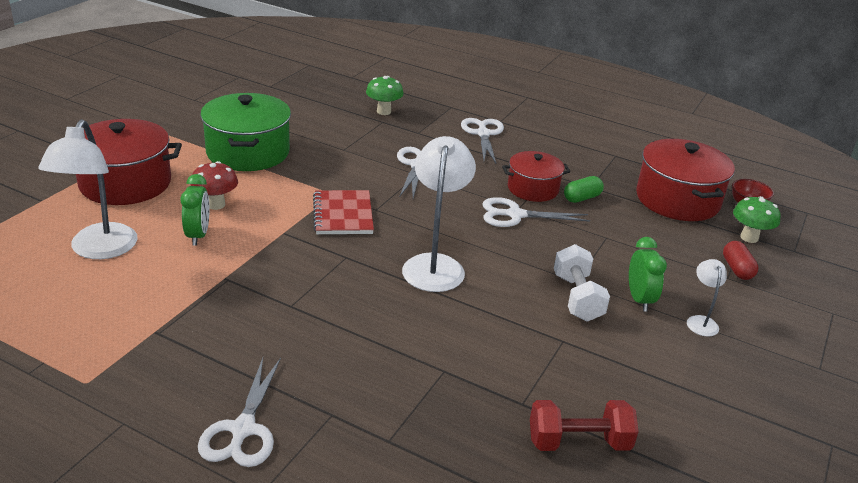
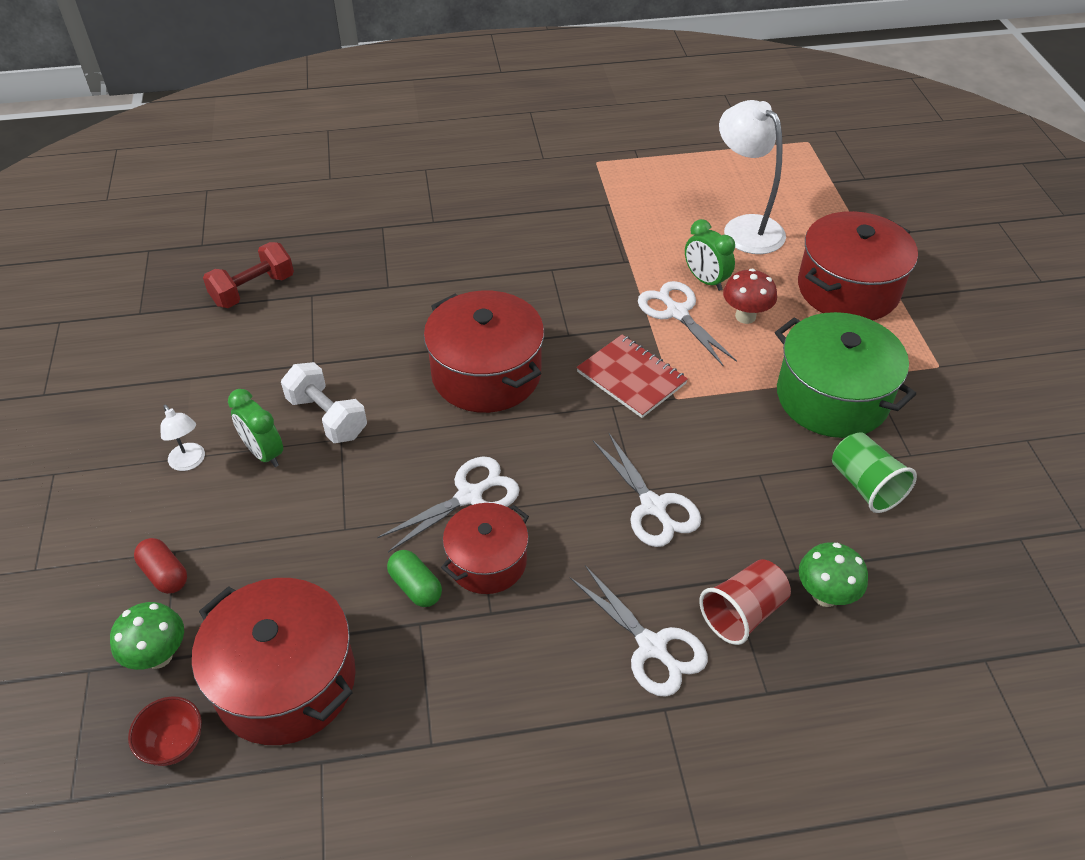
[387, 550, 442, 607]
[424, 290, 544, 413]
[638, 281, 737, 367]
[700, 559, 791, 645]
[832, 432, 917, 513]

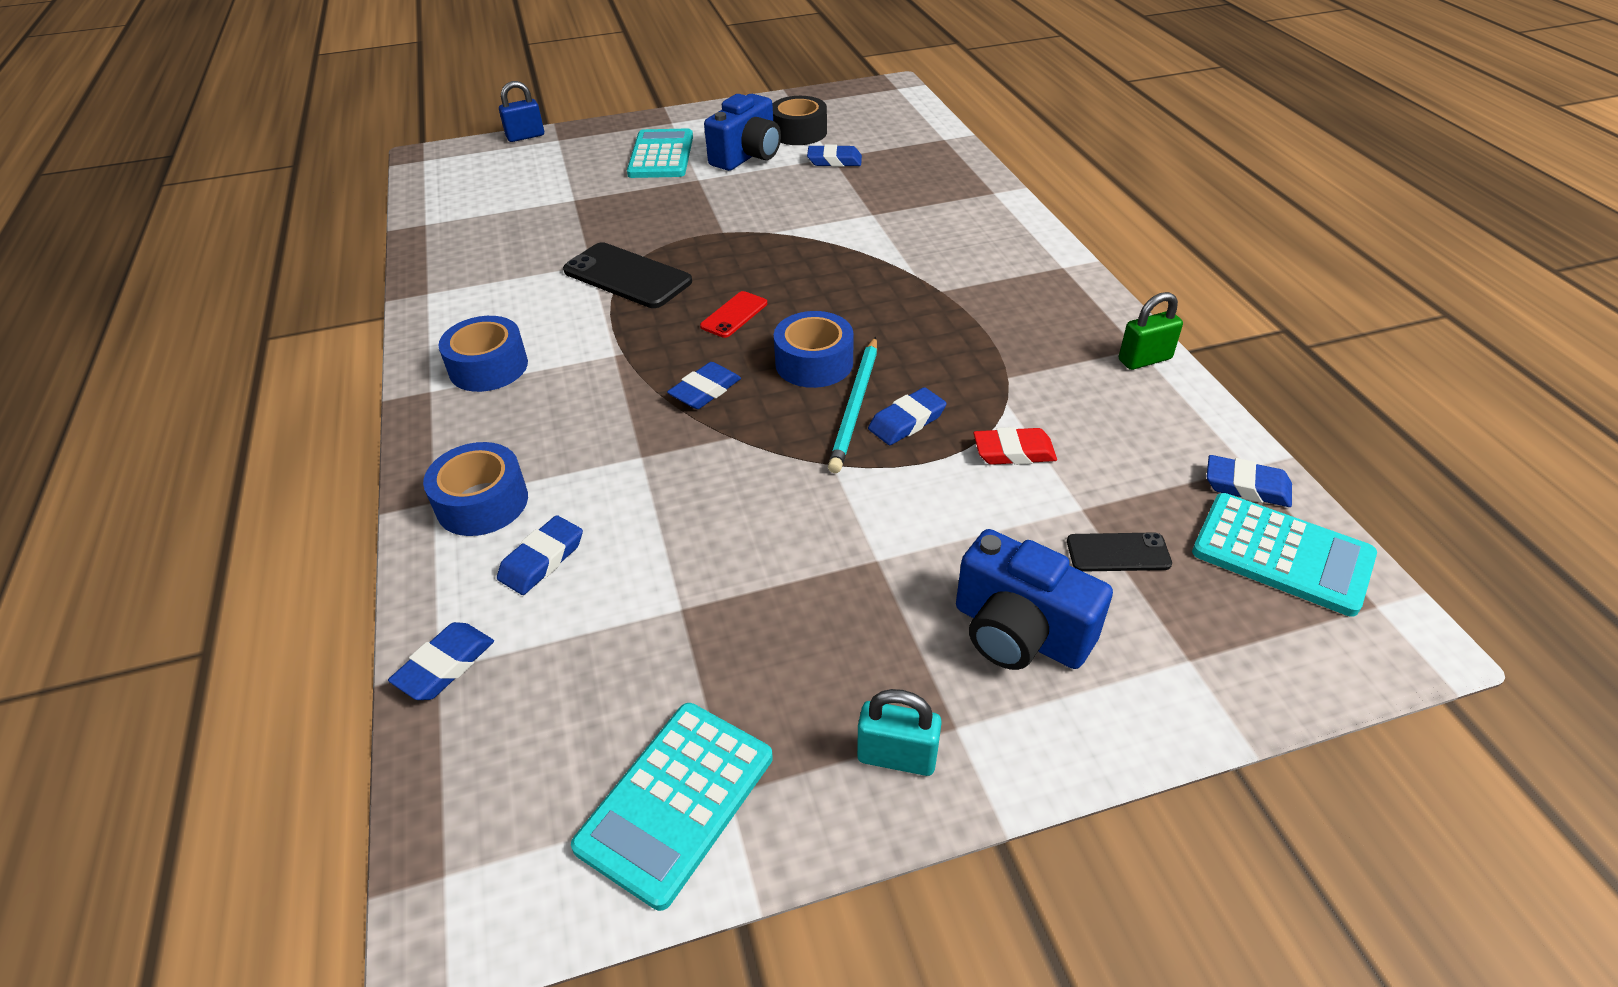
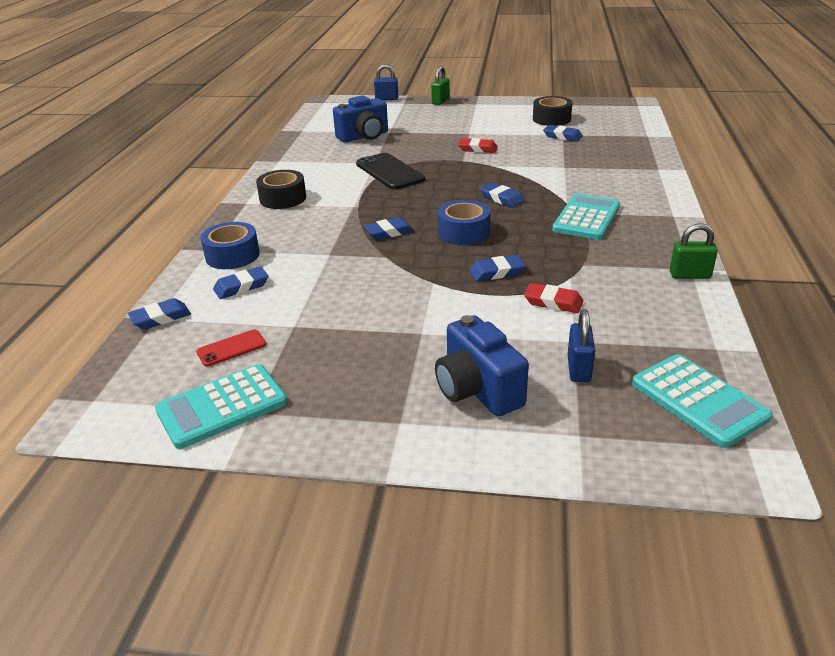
[196, 329, 266, 367]
[256, 170, 306, 209]
[333, 95, 388, 142]
[431, 66, 450, 105]
[458, 138, 498, 153]
[480, 183, 525, 208]
[552, 194, 620, 240]
[568, 309, 595, 382]
[828, 337, 877, 473] (first image)
[857, 689, 942, 776] (first image)

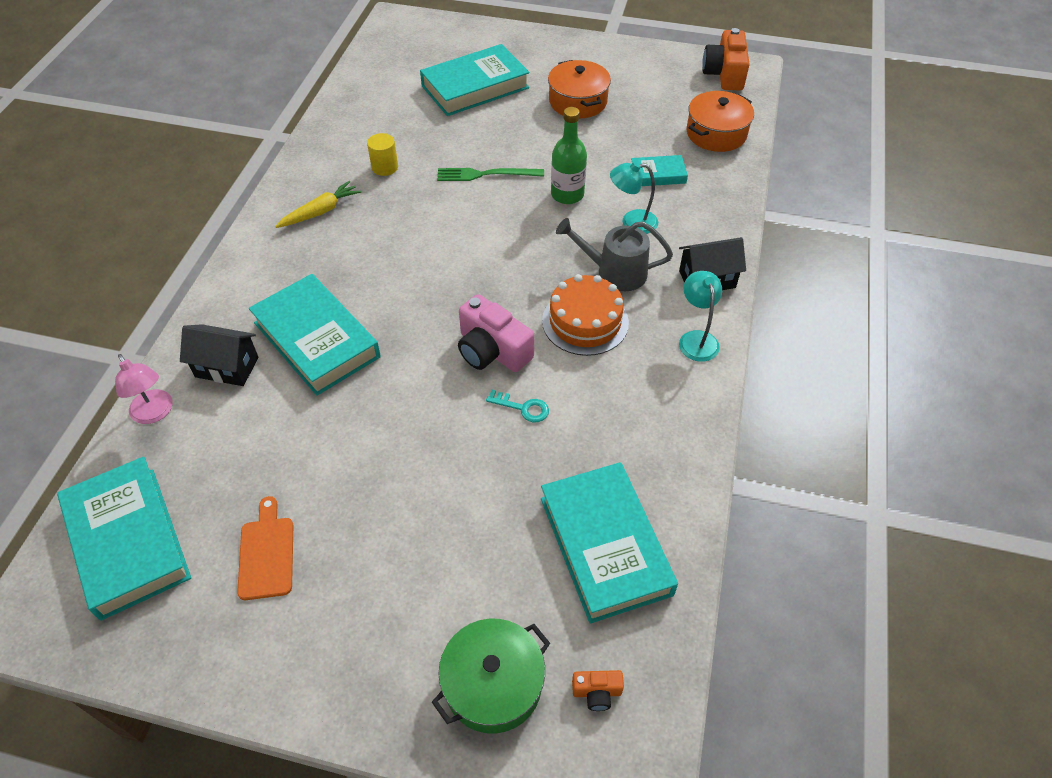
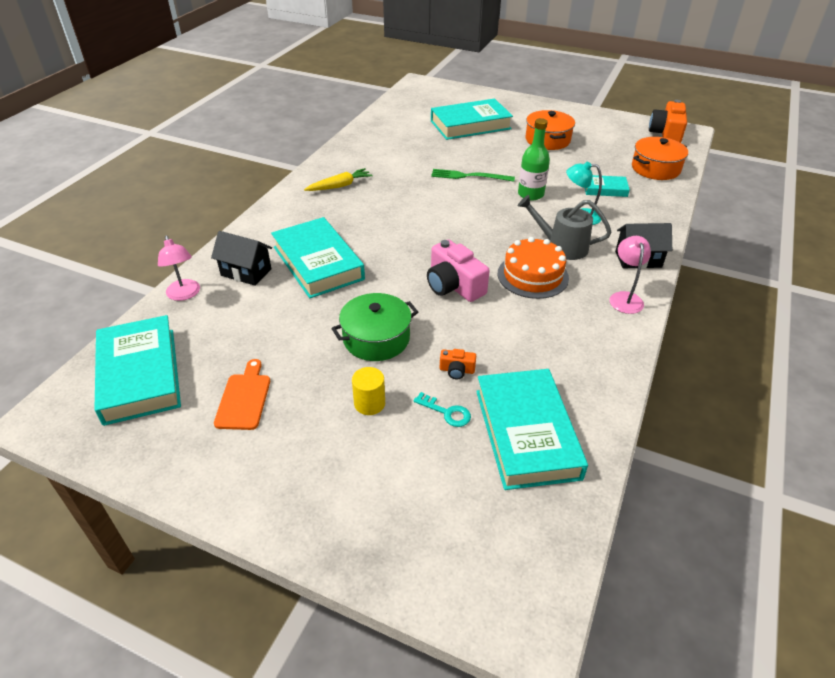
[331, 293, 418, 361]
[352, 367, 385, 415]
[413, 392, 471, 427]
[440, 349, 476, 379]
[609, 236, 651, 314]

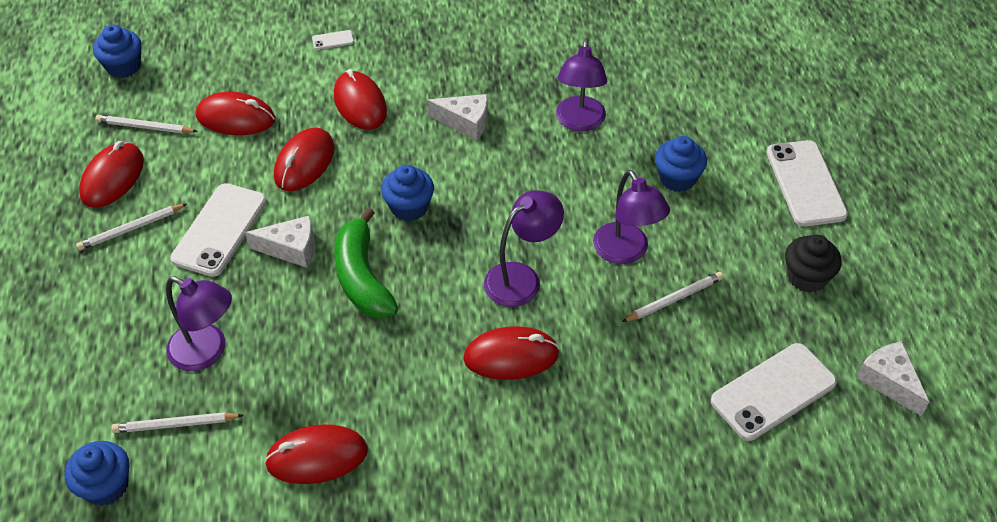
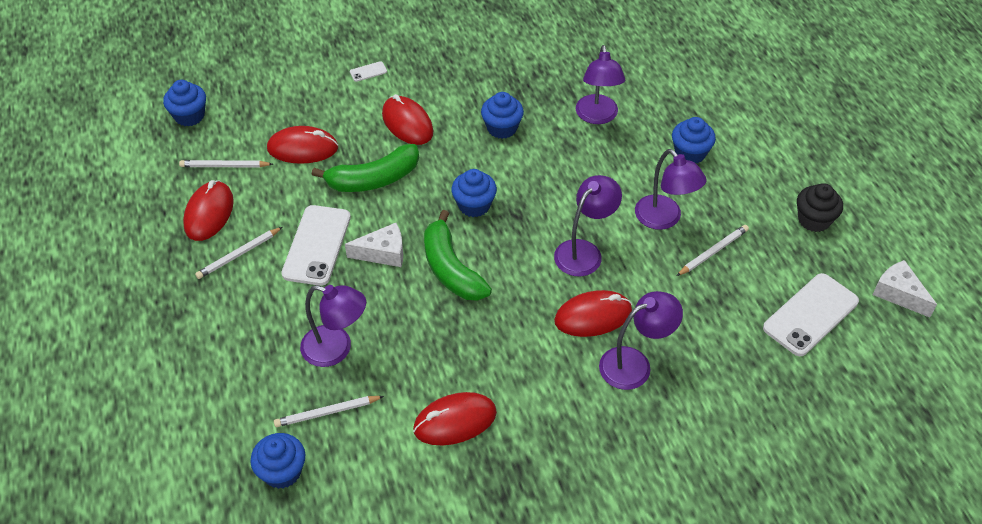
[312, 144, 419, 192]
[481, 92, 524, 139]
[599, 291, 683, 390]
[767, 140, 848, 226] (first image)

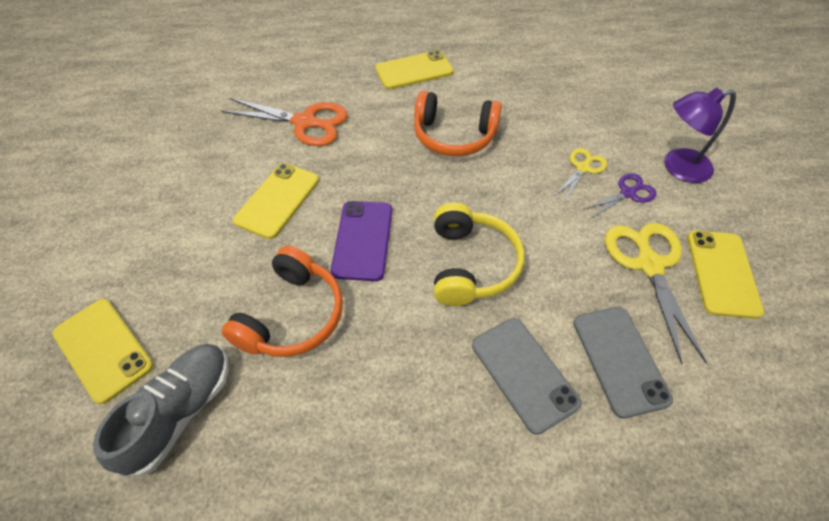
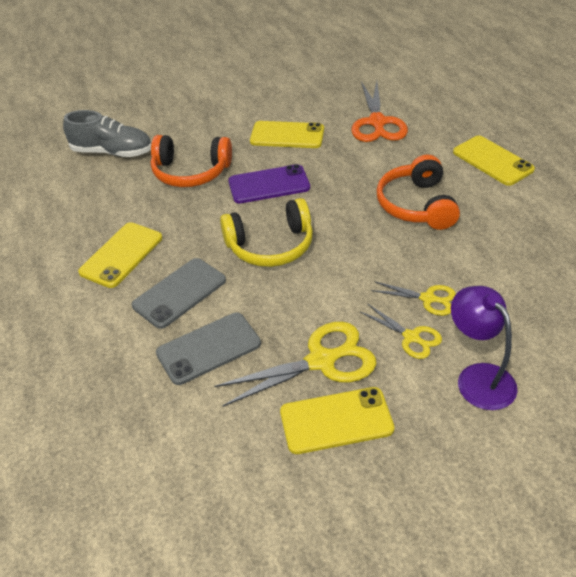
[78, 222, 162, 288]
[361, 304, 442, 359]

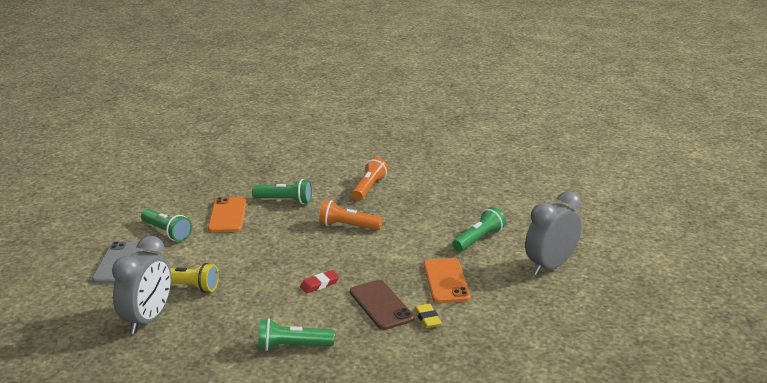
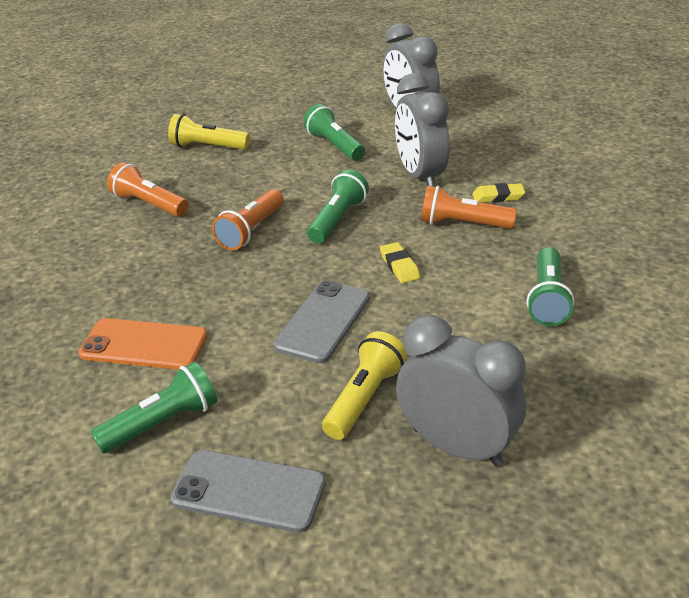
[168, 114, 250, 150]
[274, 280, 370, 363]
[307, 170, 369, 244]
[380, 242, 420, 283]
[395, 73, 449, 187]
[421, 186, 517, 229]

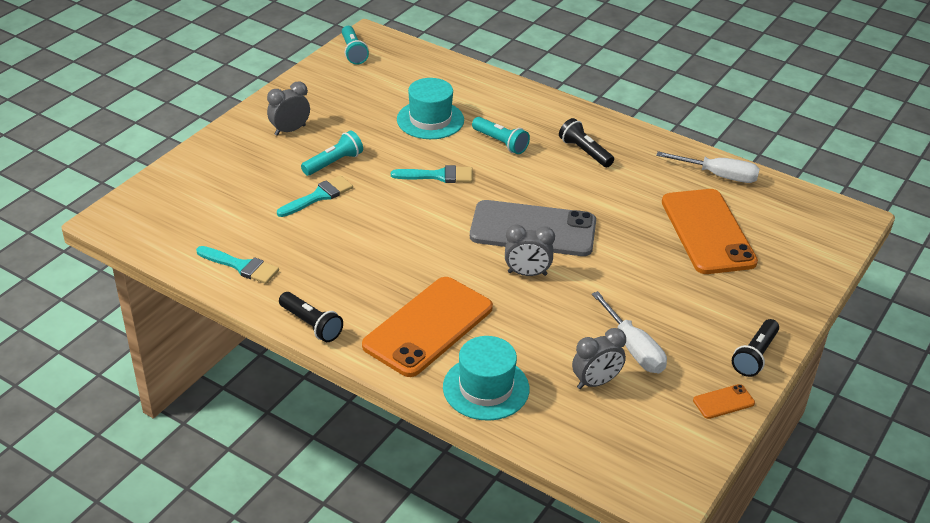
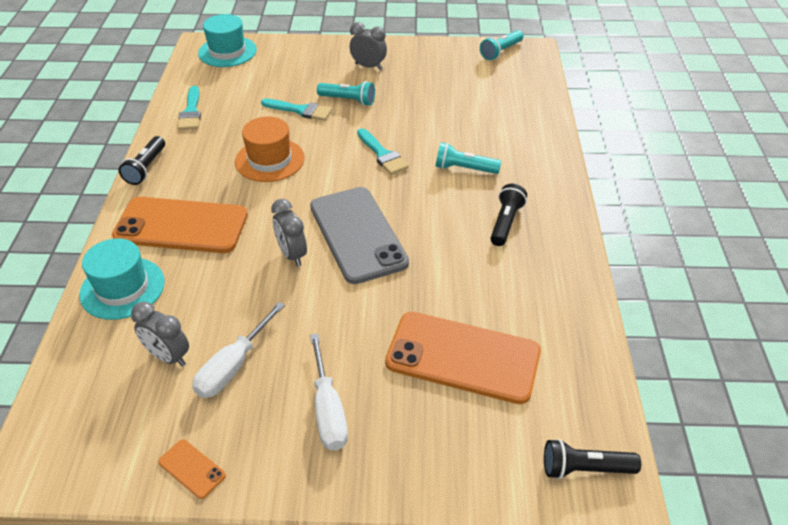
[198, 14, 257, 67]
[235, 117, 305, 182]
[310, 333, 348, 450]
[385, 312, 541, 404]
[435, 142, 501, 174]
[544, 439, 641, 479]

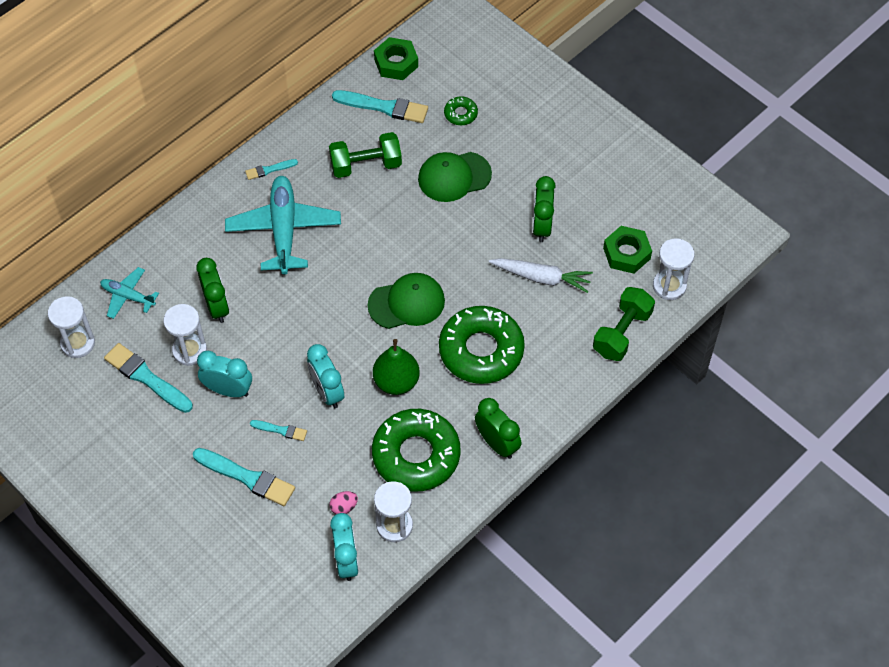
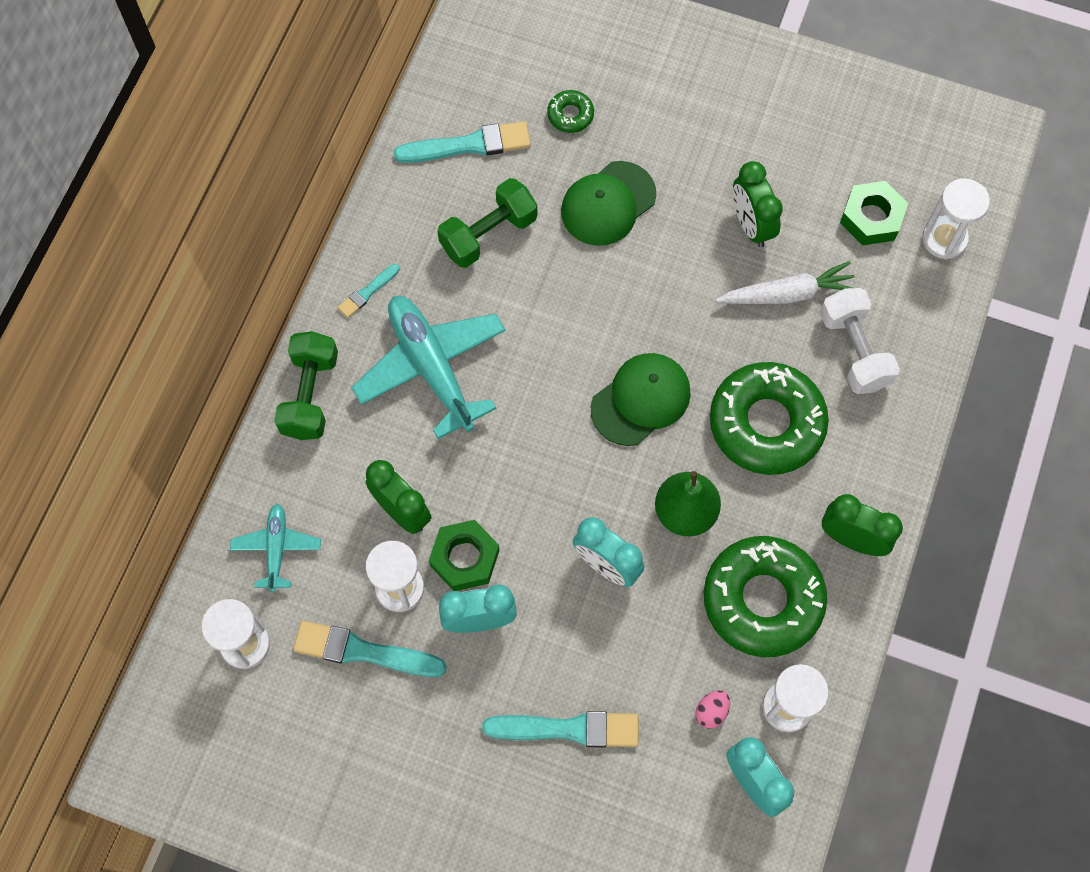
[230, 503, 321, 592]
[274, 331, 338, 440]
[429, 520, 499, 591]
[820, 288, 900, 394]
[250, 420, 307, 441] (first image)

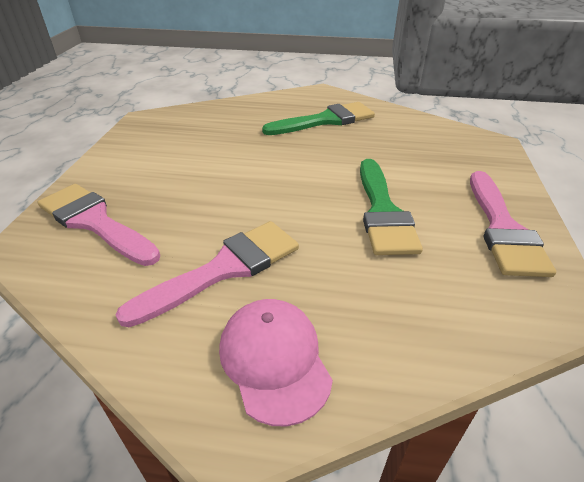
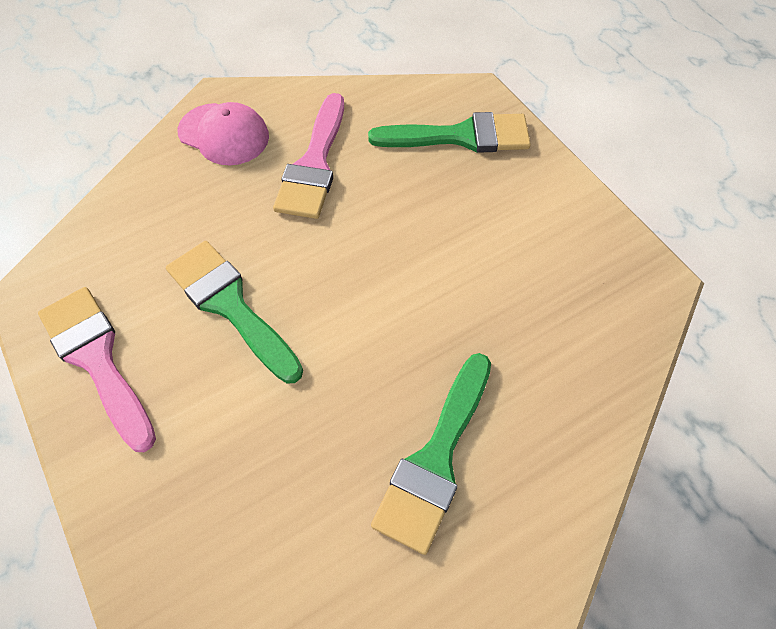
[368, 112, 531, 153]

